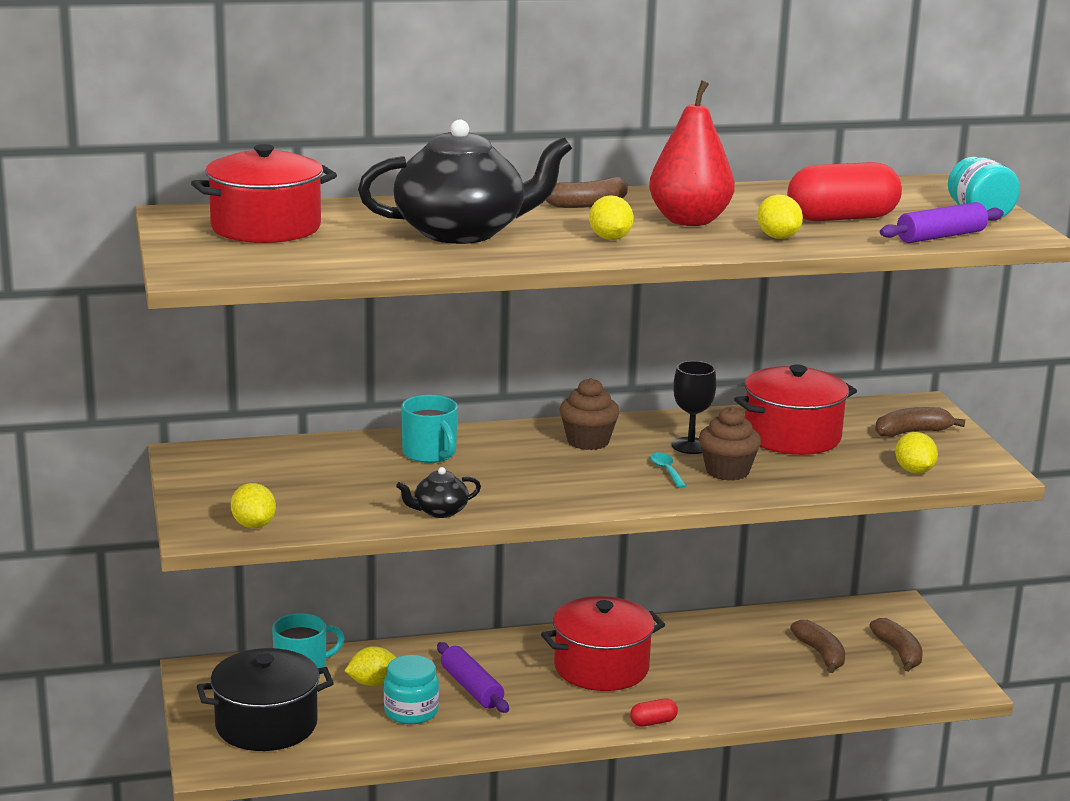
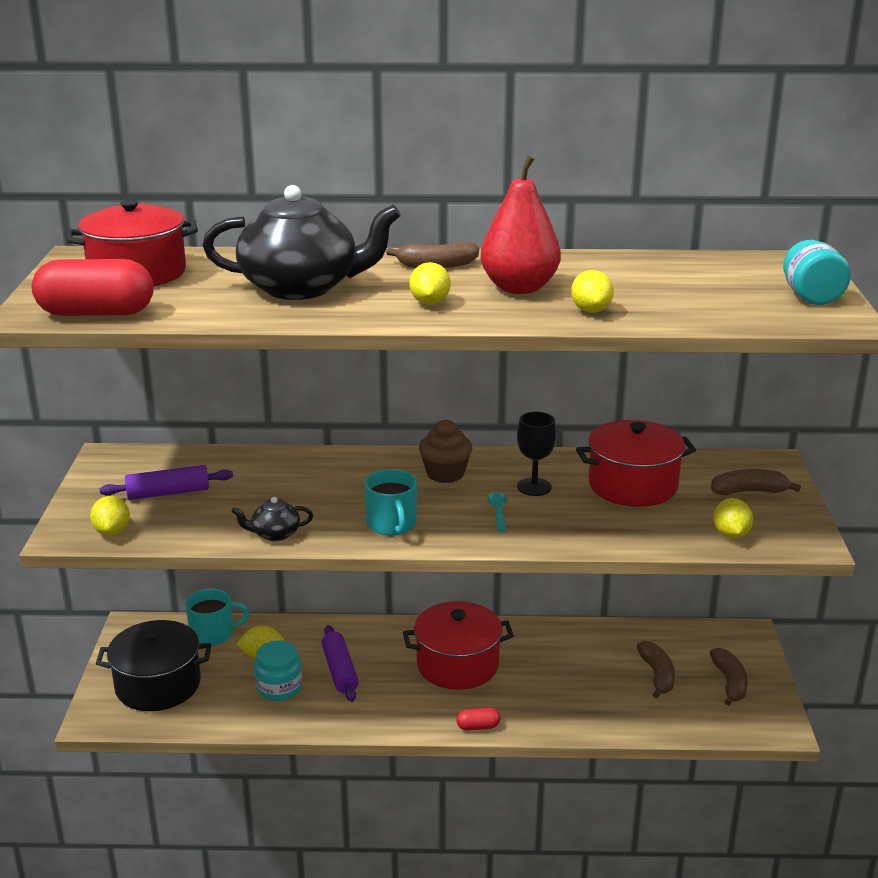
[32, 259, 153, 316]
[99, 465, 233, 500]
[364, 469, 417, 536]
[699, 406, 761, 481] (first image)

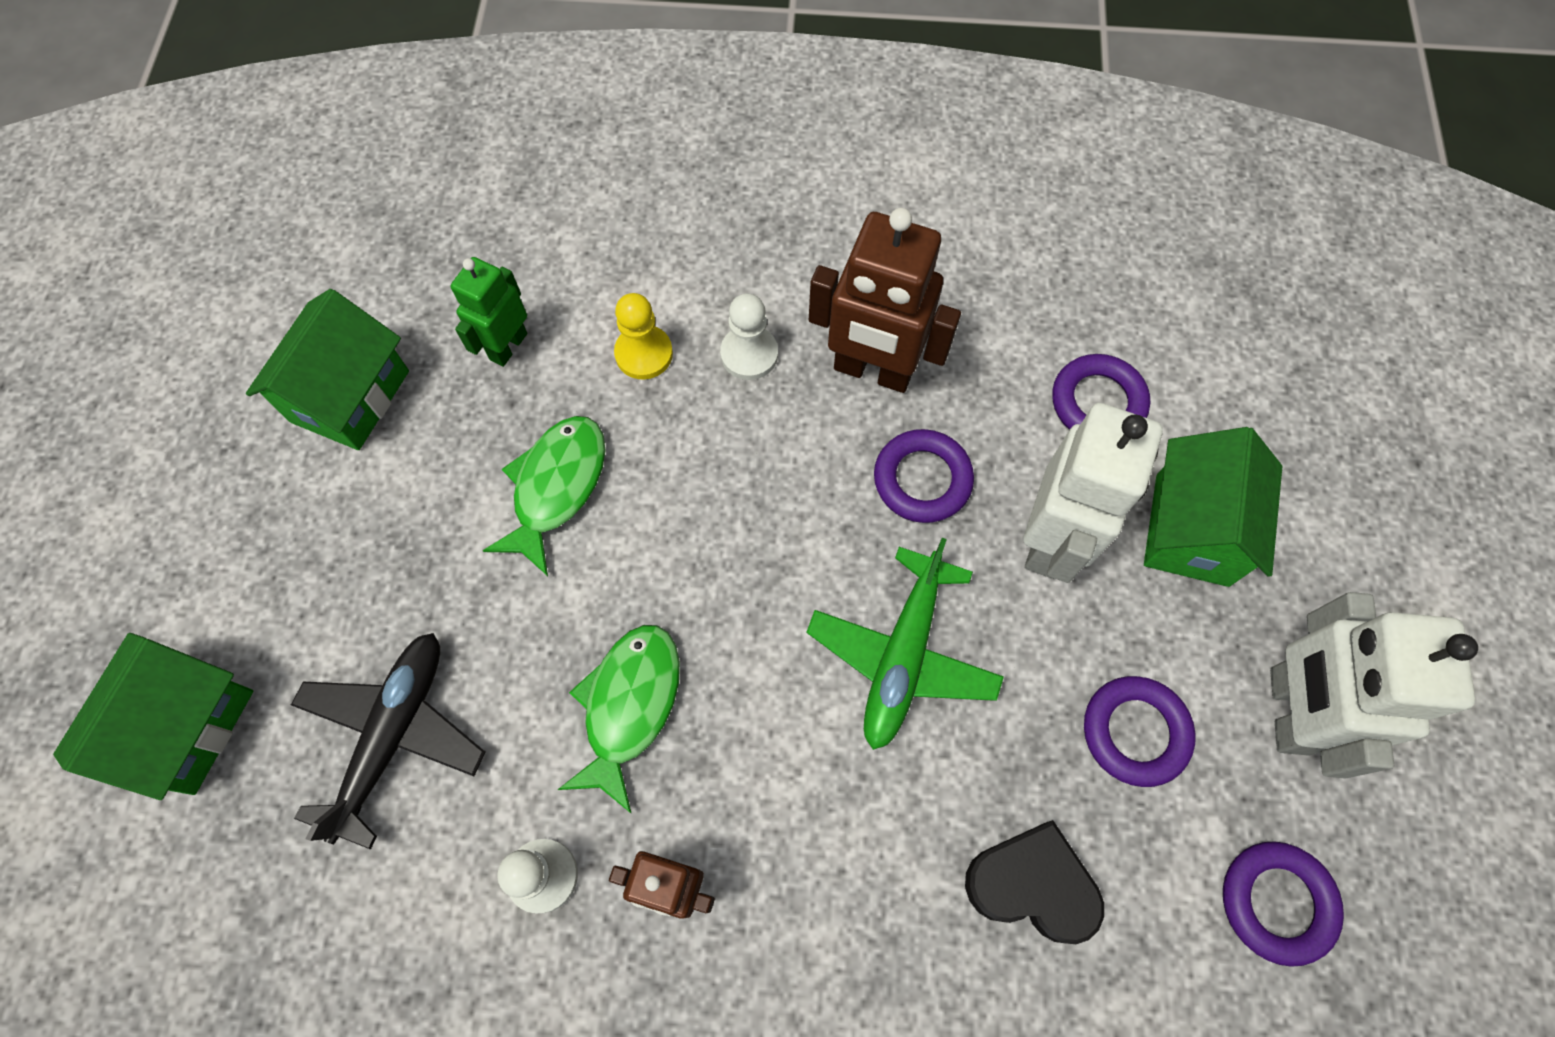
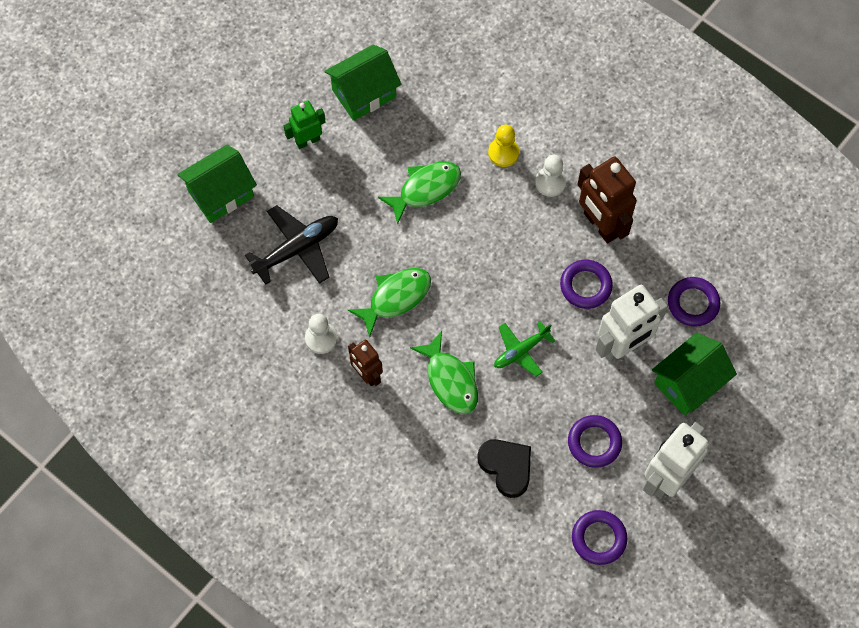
[284, 101, 326, 149]
[410, 331, 478, 414]
[494, 321, 555, 377]

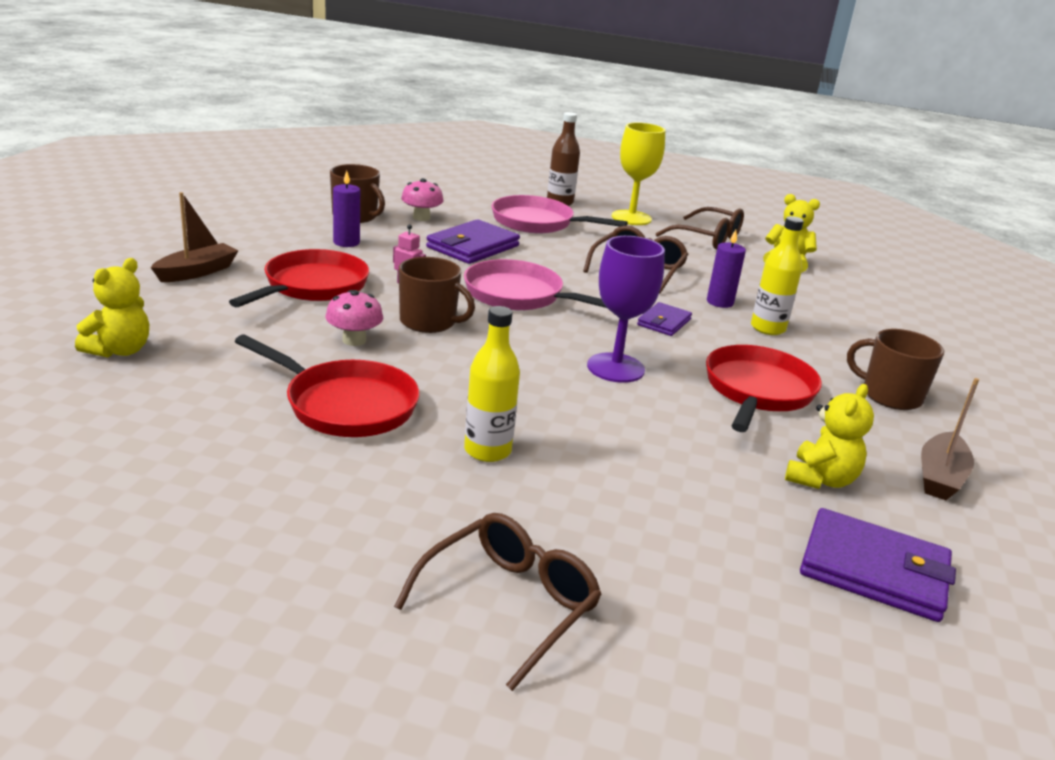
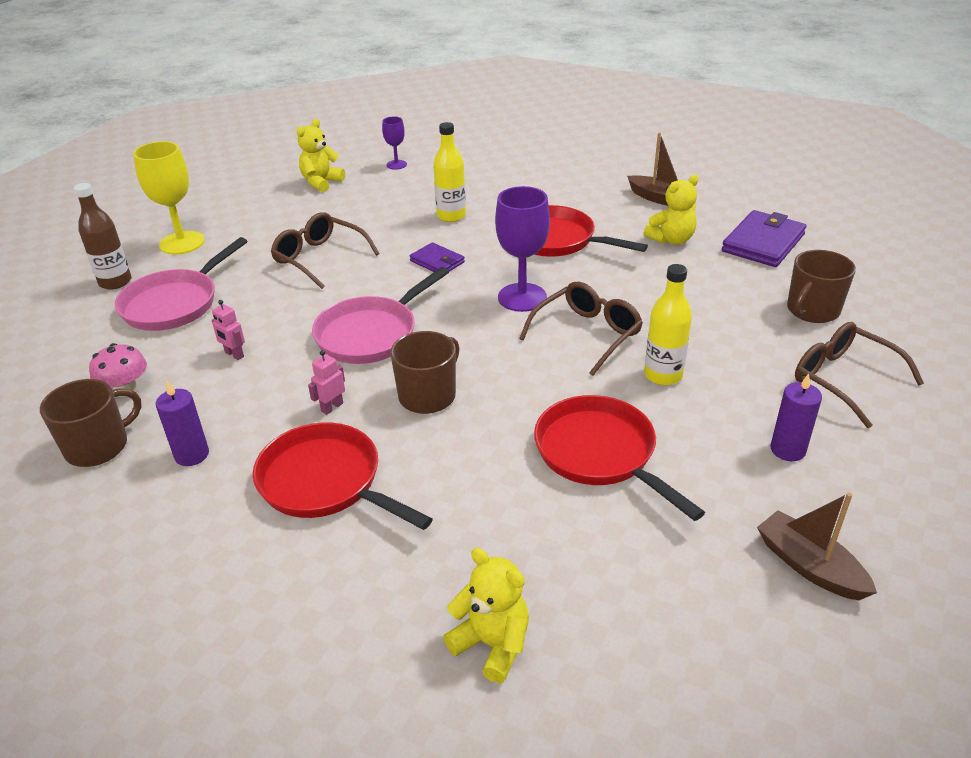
[212, 300, 245, 360]
[382, 117, 407, 170]
[519, 282, 643, 376]
[534, 395, 705, 521]
[644, 175, 699, 245]
[757, 492, 877, 600]
[771, 373, 822, 461]
[787, 250, 856, 323]
[325, 290, 383, 346] (first image)

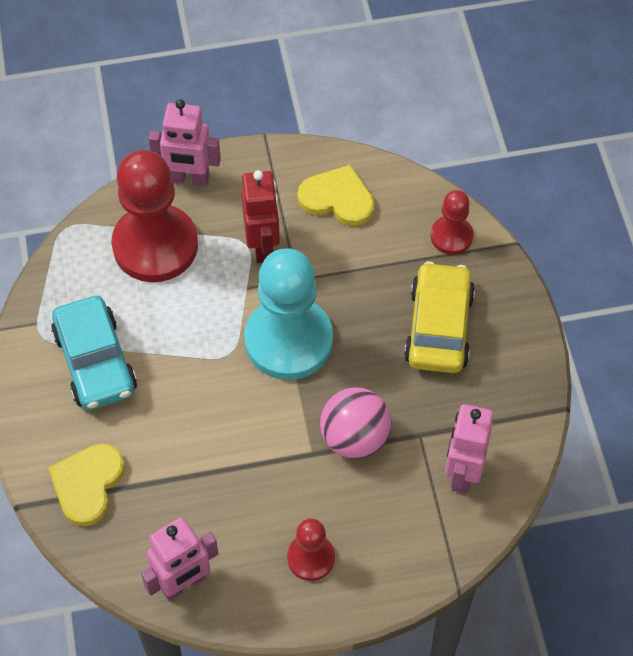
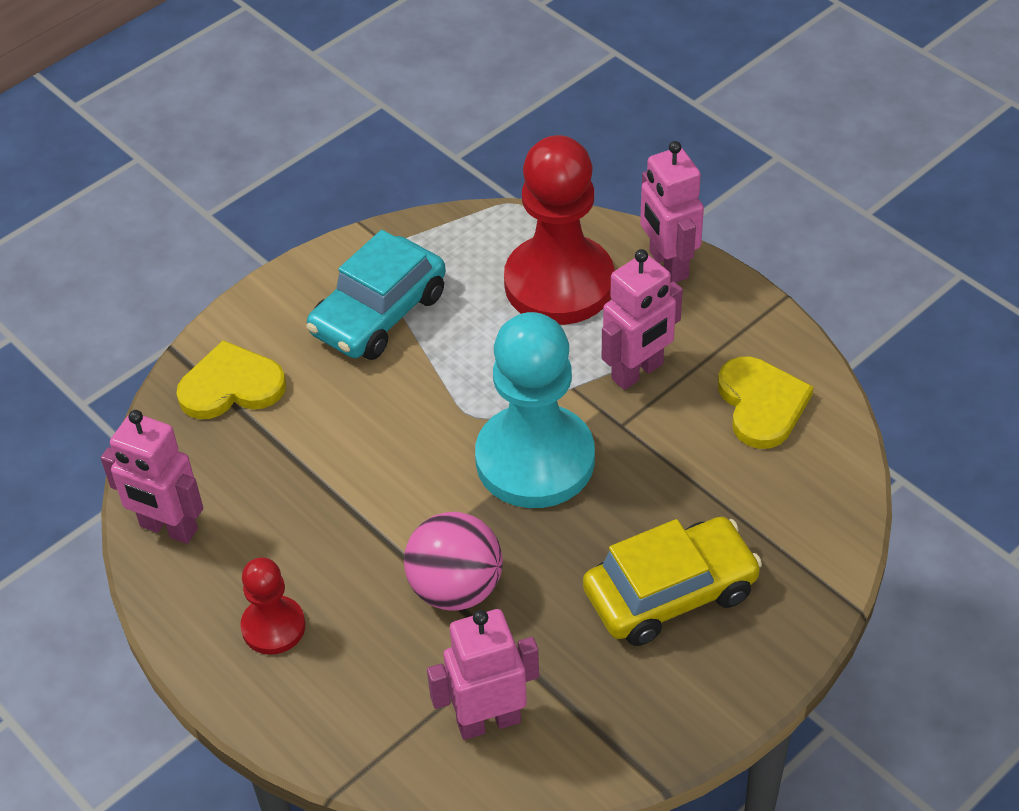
[602, 249, 683, 390]
[431, 190, 474, 255] (first image)

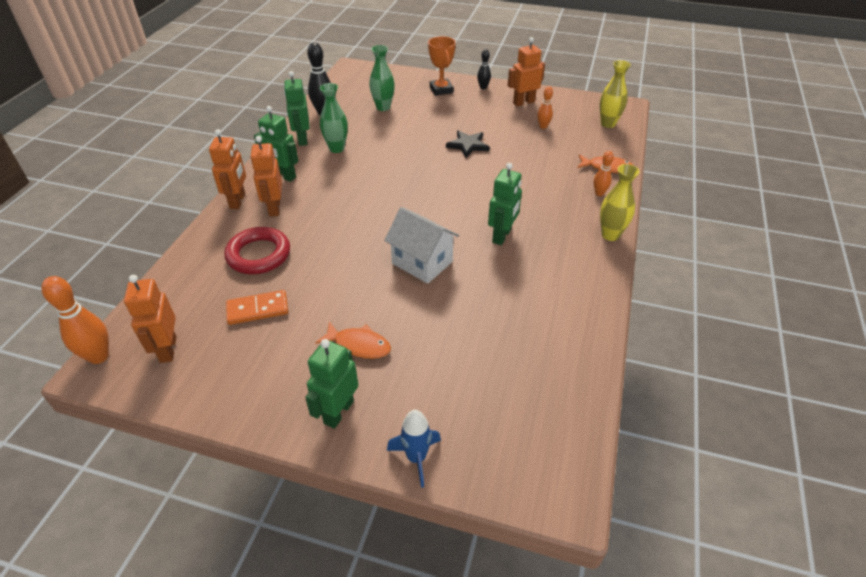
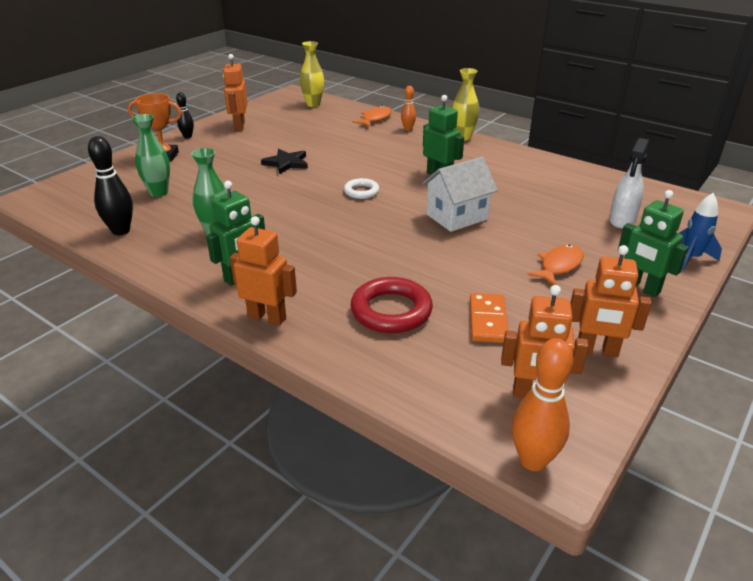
[344, 178, 379, 199]
[571, 245, 652, 357]
[609, 138, 649, 229]
[284, 71, 310, 146] (first image)
[538, 86, 553, 129] (first image)

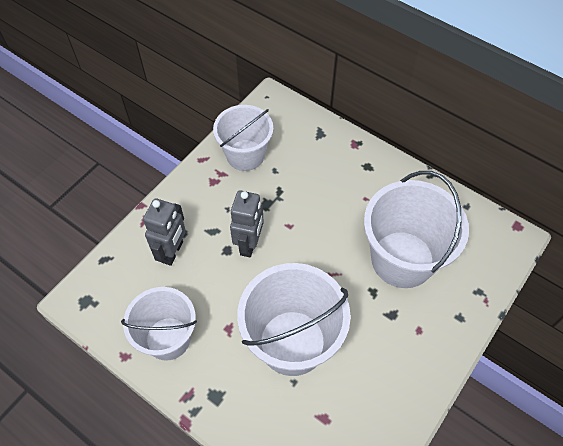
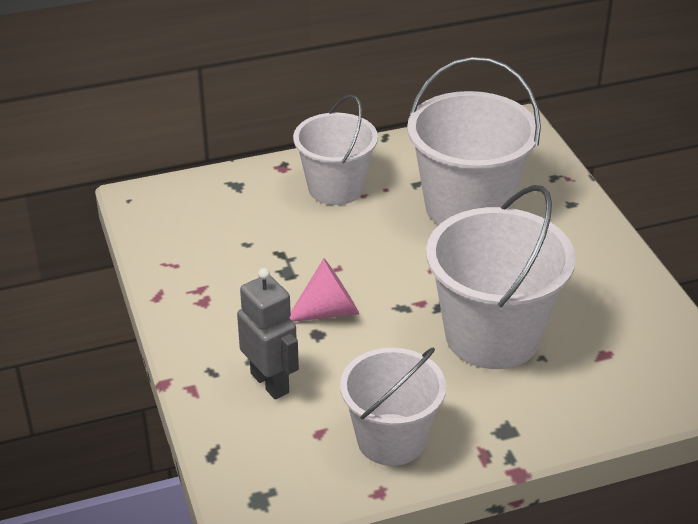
[290, 258, 359, 322]
[293, 95, 378, 205]

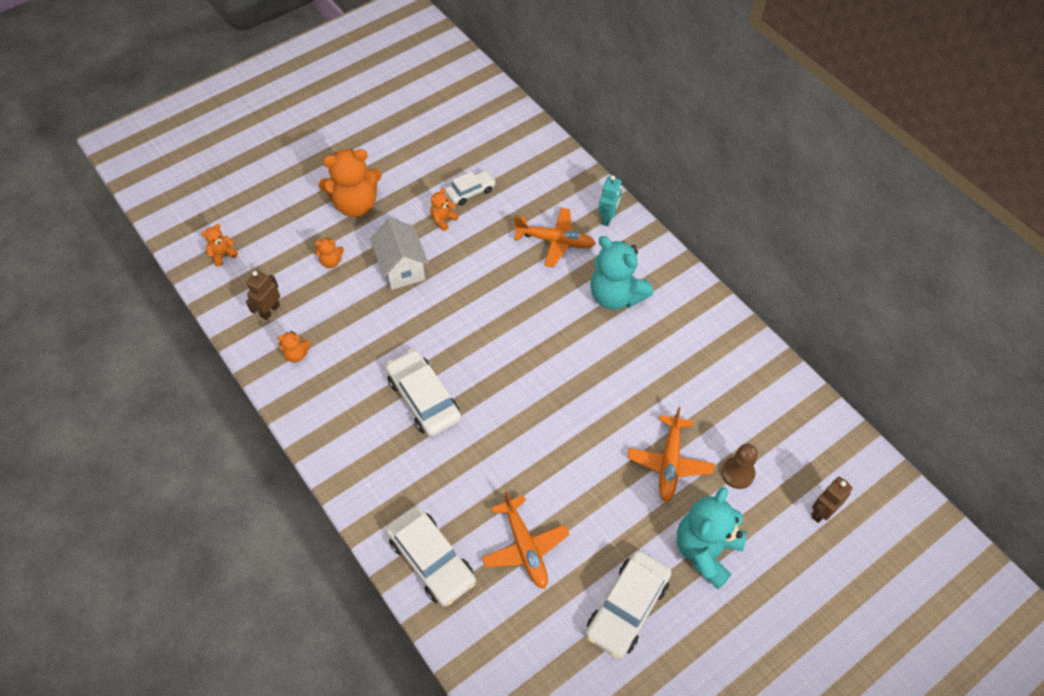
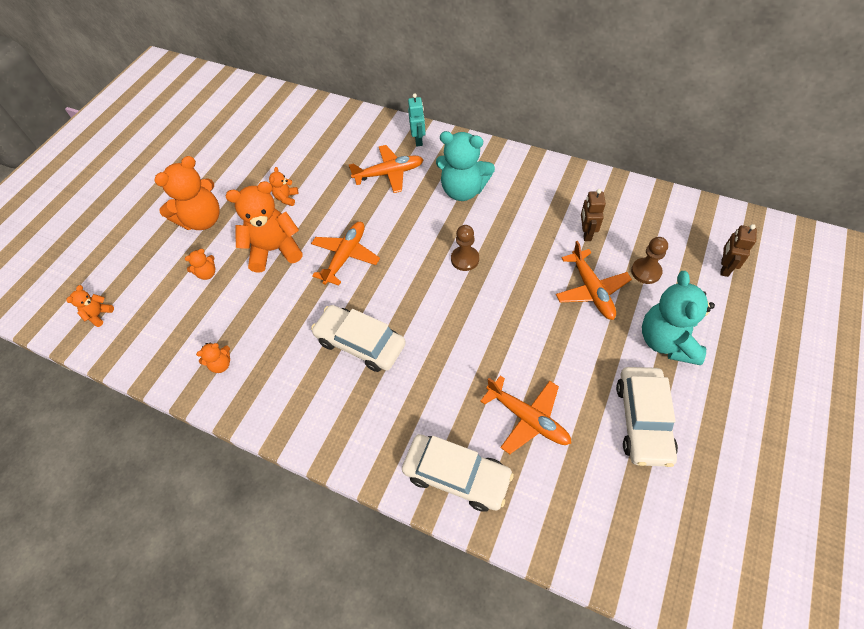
[225, 181, 303, 273]
[311, 222, 380, 286]
[451, 225, 479, 271]
[581, 189, 606, 241]
[445, 170, 496, 205] (first image)

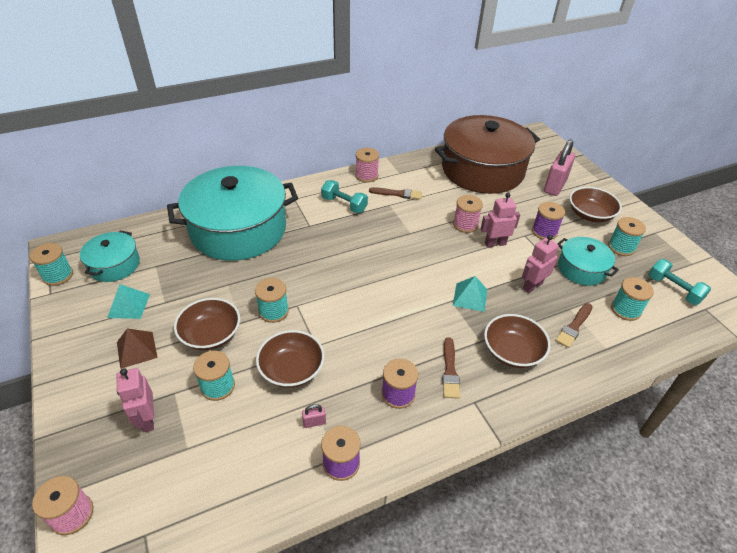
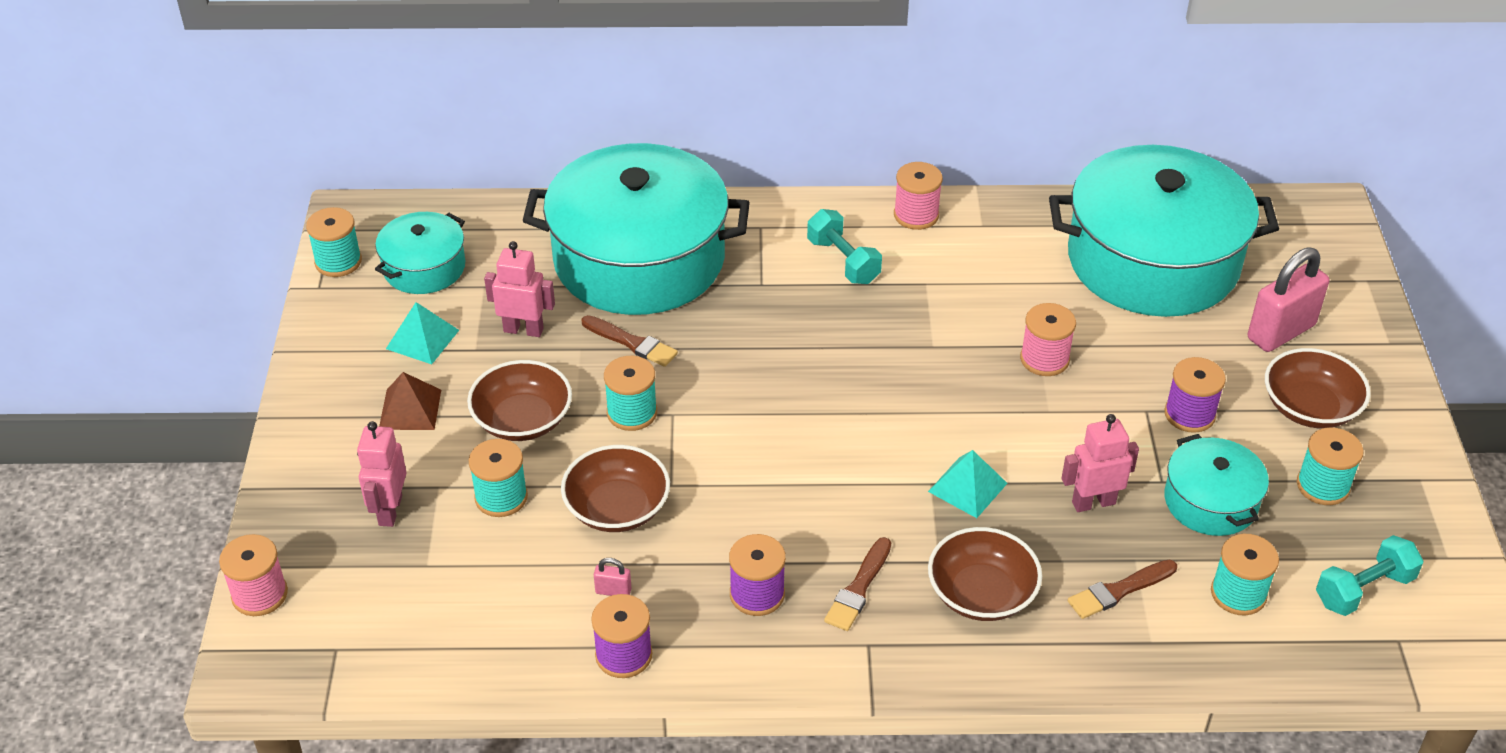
[484, 241, 555, 337]
[581, 315, 678, 367]
[1049, 145, 1279, 317]
[1316, 535, 1423, 616]

